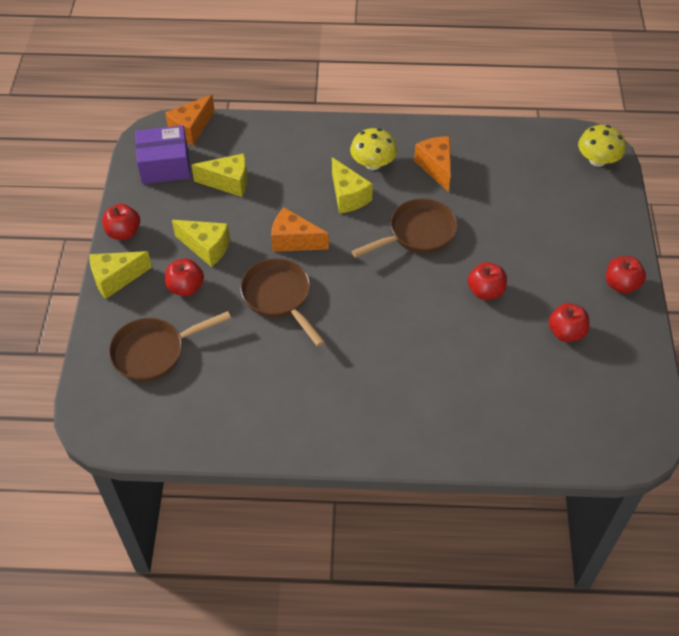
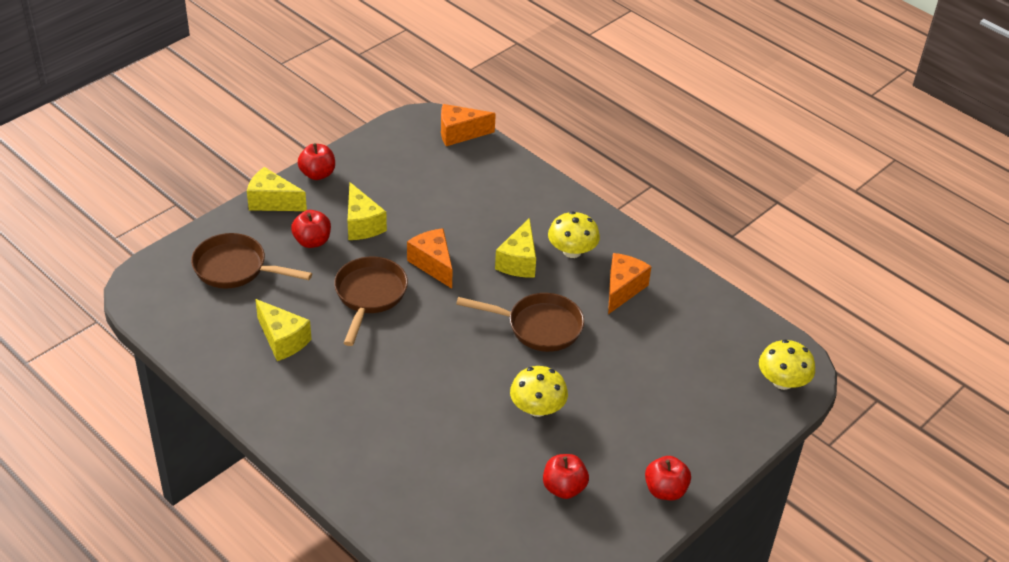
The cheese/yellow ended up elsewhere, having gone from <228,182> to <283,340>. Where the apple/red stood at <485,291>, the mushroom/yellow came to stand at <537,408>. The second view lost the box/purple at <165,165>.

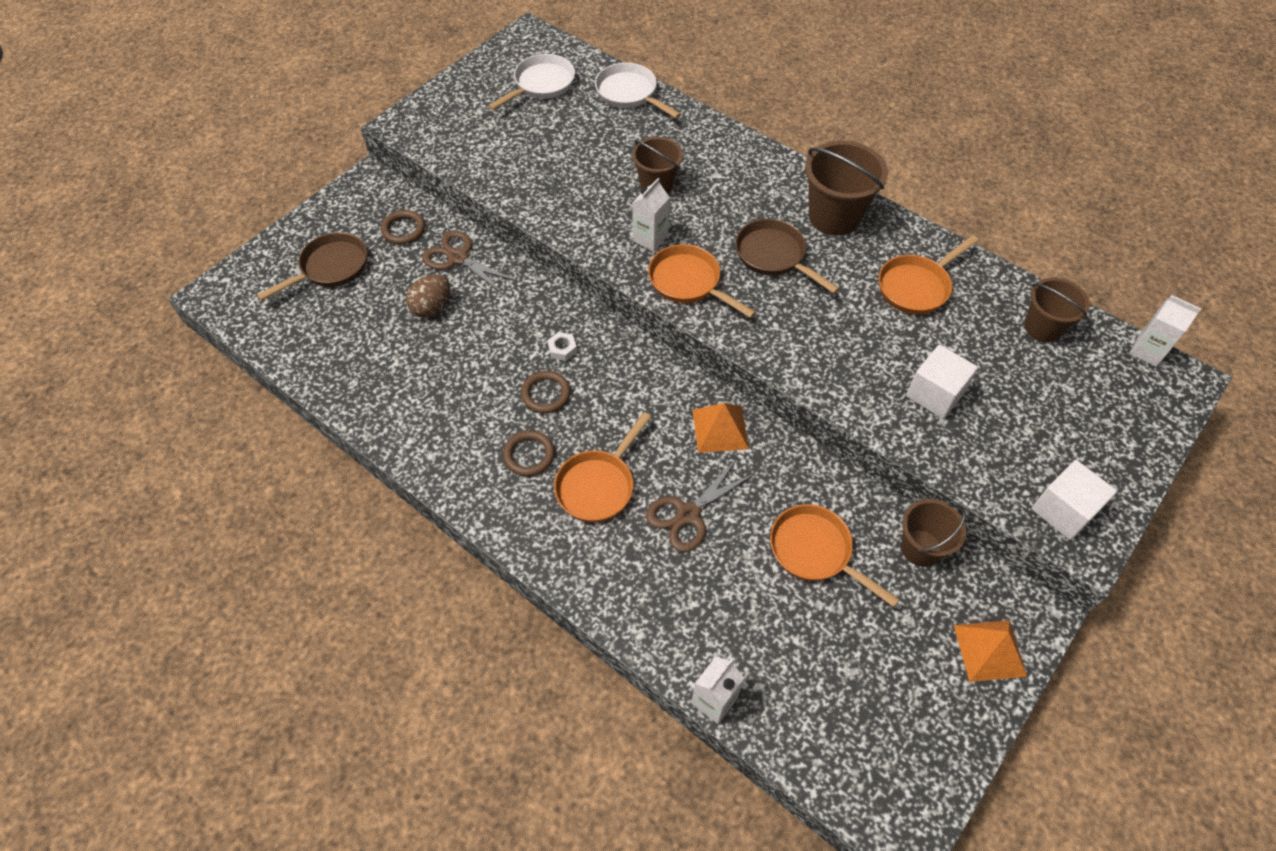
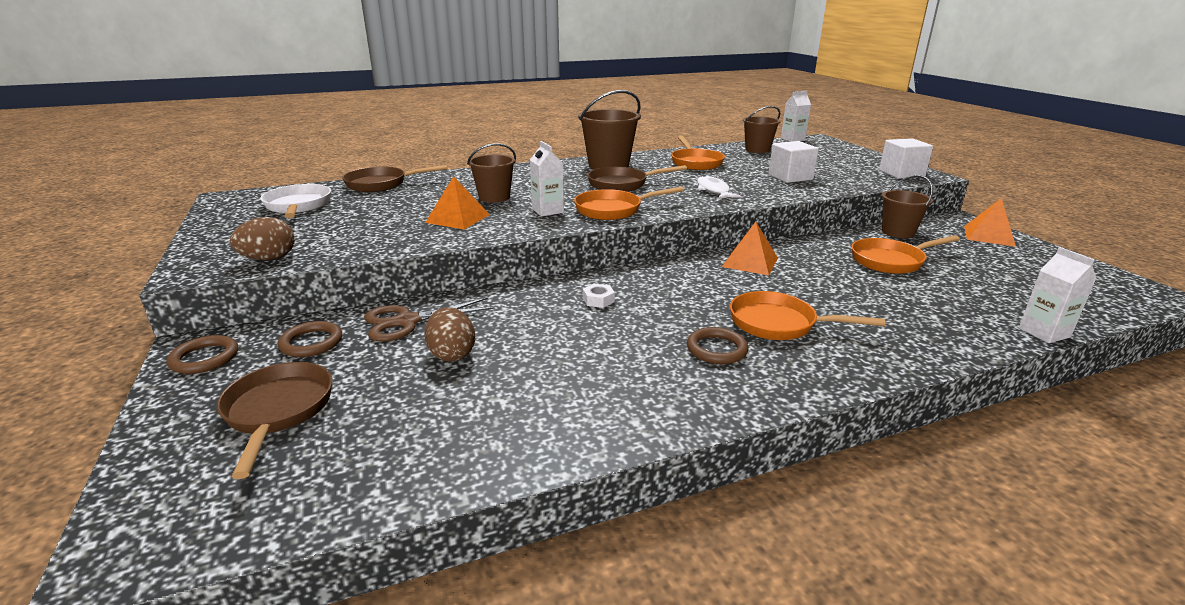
The ring/brown ended up elsewhere, having gone from <546,394> to <204,358>. The second view gained the egg/brown at <269,259>. What was the pan/white at <629,94> turned into the pan/brown at <381,184>. The second view gained the pyramid/orange at <458,218>. The second view gained the fish/white at <713,190>. The pan/orange at <598,485> ended up facing another way, 135 degrees clockwise from before. The second view lost the scissors/brown at <688,514>.

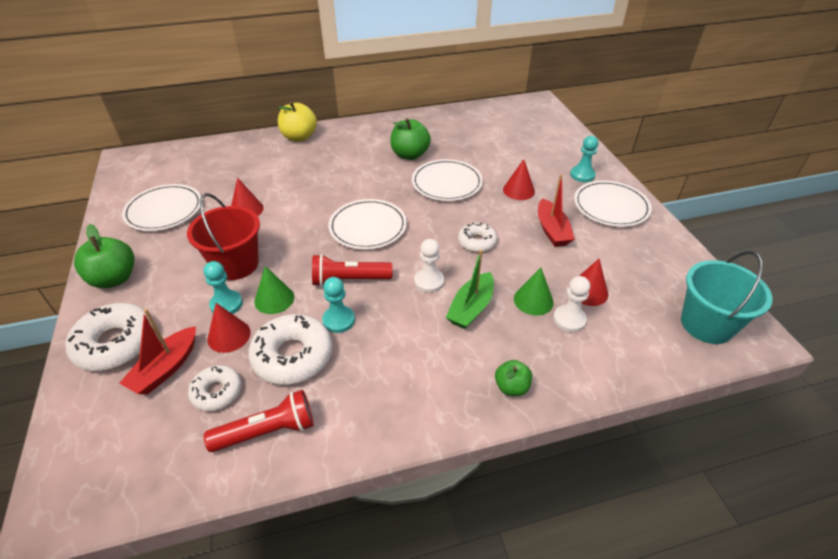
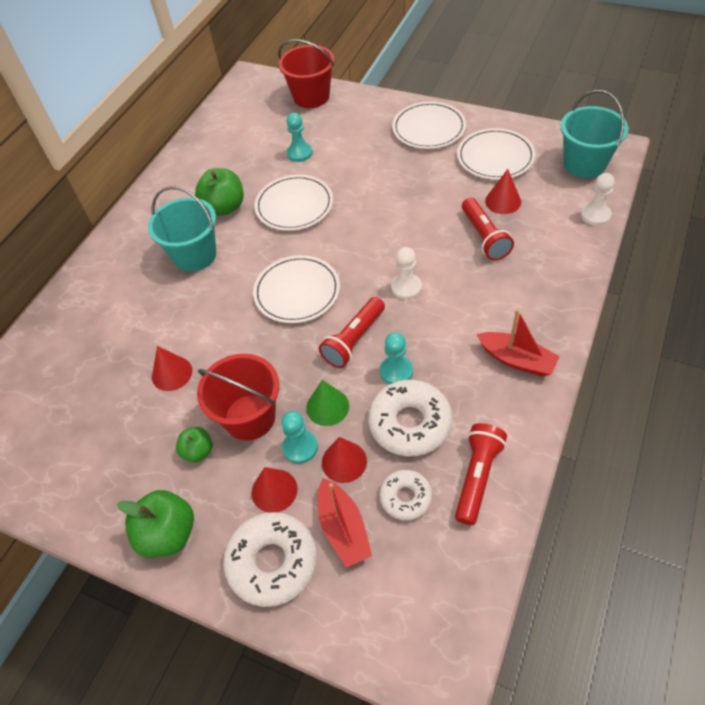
The second view gained the bucket/turquoise at <195,255>. The apple/green ended up elsewhere, having gone from <511,387> to <198,451>. The cone/red ended up elsewhere, having gone from <518,190> to <274,490>. The second view gained the bucket/red at <311,97>. The pawn/turquoise ended up elsewhere, having gone from <582,175> to <299,153>. The plate/white ended up elsewhere, having gone from <164,210> to <495,157>. Where the cone/green stood at <533,300>, the flashlight/red came to stand at <484,237>. The boat/red ended up elsewhere, having gone from <552,230> to <516,360>. The pawn/white ended up elsewhere, having gone from <569,319> to <595,215>. The second view lost the apple/yellow at <299,137>. The second view lost the boat/green at <471,308>. The second view lost the donut/white at <477,242>.

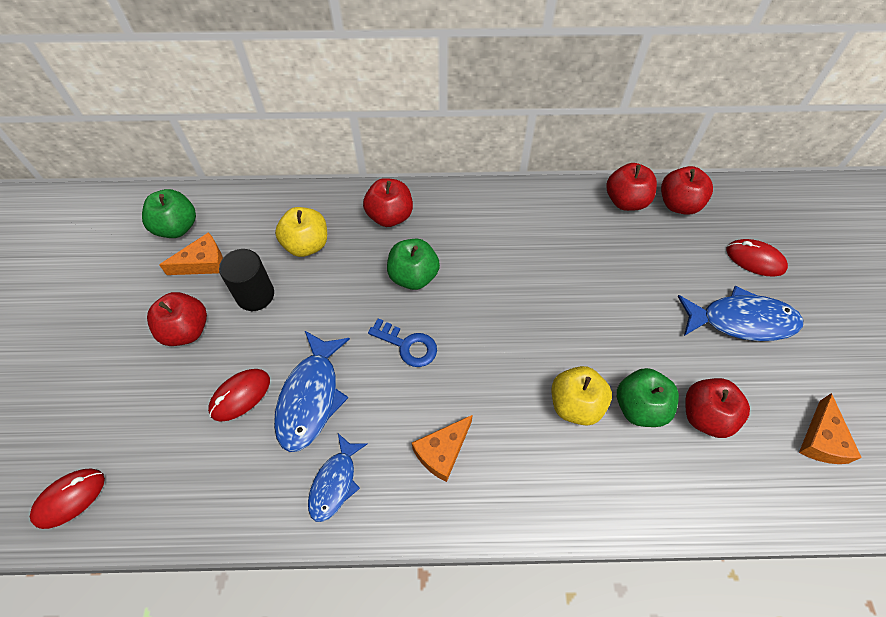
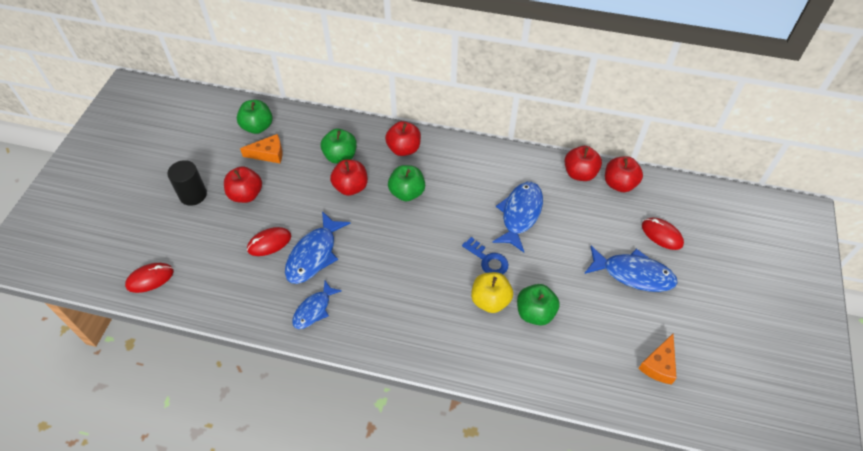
The cylinder/black ended up elsewhere, having gone from <255,295> to <193,195>. What was the apple/yellow at <306,244> turned into the apple/green at <340,156>. The apple/red ended up elsewhere, having gone from <706,416> to <351,187>. The key/blue ended up elsewhere, having gone from <408,345> to <488,260>. The second view gained the fish/blue at <520,214>. The second view lost the cheese/orange at <442,451>.

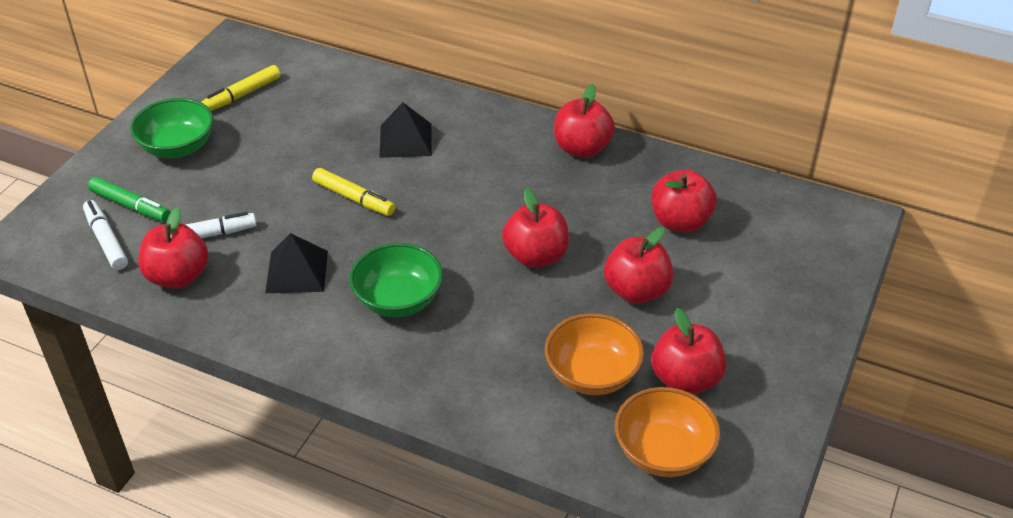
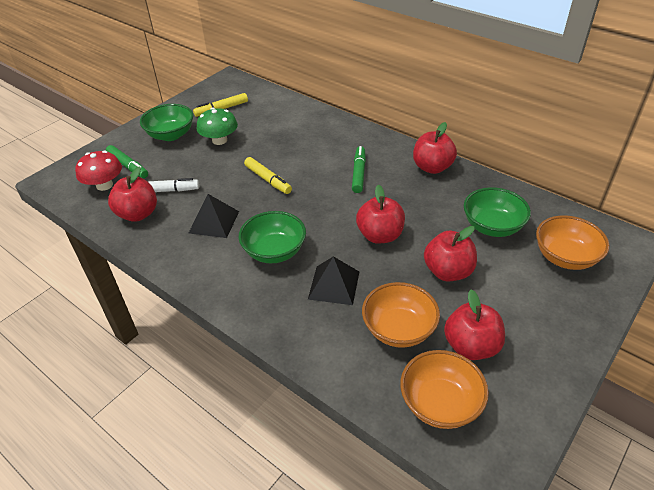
Where the marker/white stood at <106,240>, the mushroom/red came to stand at <104,185>. The second view gained the mushroom/green at <219,140>. The pyramid/black ended up elsewhere, having gone from <405,140> to <334,285>. The second view gained the marker/green at <358,173>. Where the apple/red stood at <680,222>, the bowl/green came to stand at <492,226>. The second view gained the bowl/orange at <565,257>.

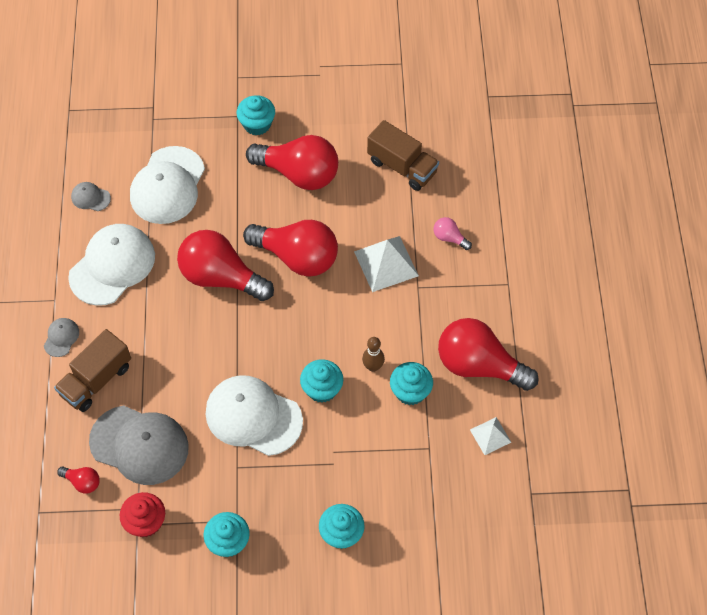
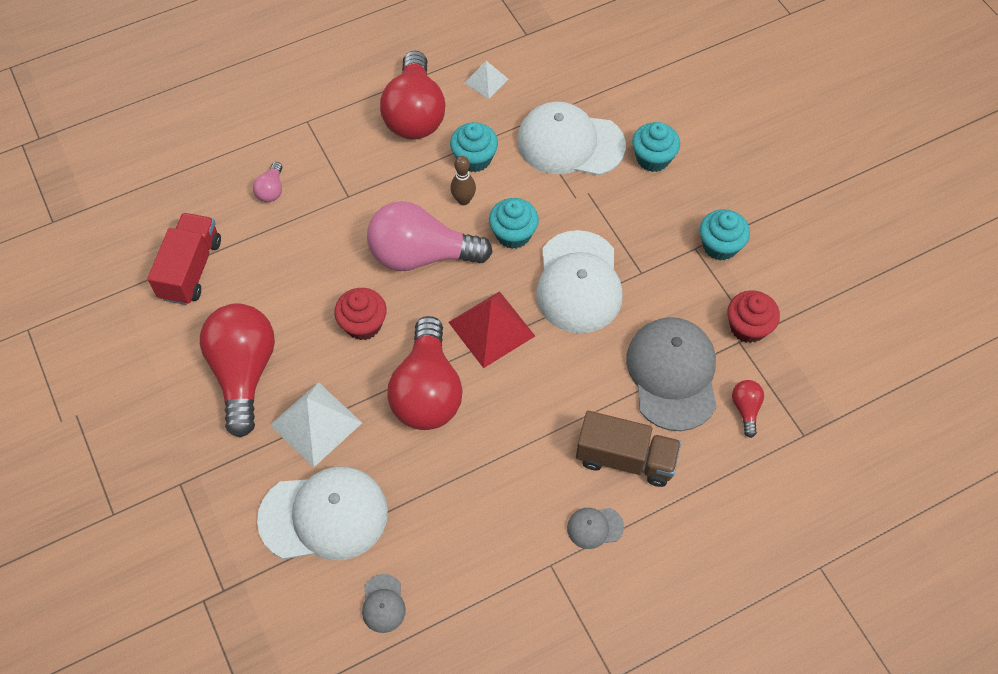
What was the truck/brown at <402,167> turned into the truck/red at <191,269>. The pyramid/white ended up elsewhere, having gone from <386,263> to <316,423>. Where the light bulb/red stood at <297,257>, the cupcake/red came to stand at <363,324>. The second view gained the light bulb/pink at <421,255>. The second view gained the pyramid/red at <491,329>. The cap/white ended up elsewhere, having gone from <112,266> to <570,143>. The second view lost the cupcake/turquoise at <257,124>.

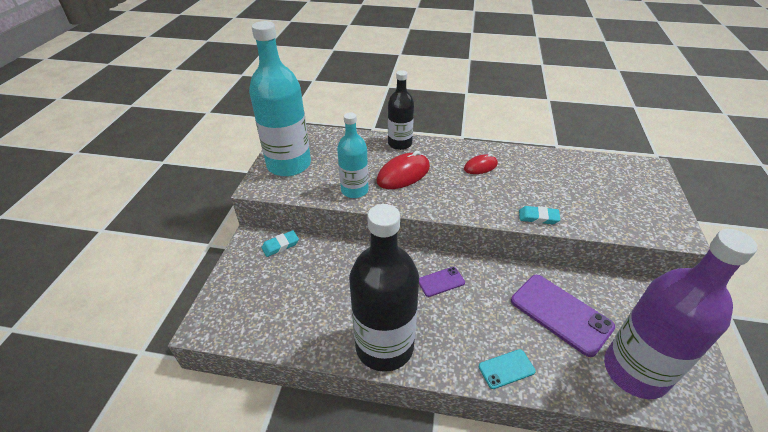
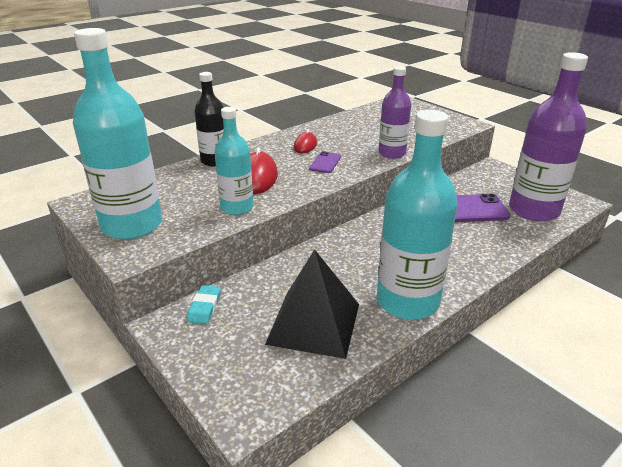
The second view gained the pyramid/black at <314,323>. The phone/purple ended up elsewhere, having gone from <441,282> to <325,163>. What was the bottle/black at <384,346> turned into the bottle/turquoise at <407,301>. Where the eraser/turquoise stood at <538,217>, the bottle/purple came to stand at <392,153>. The second view lost the phone/turquoise at <506,369>.

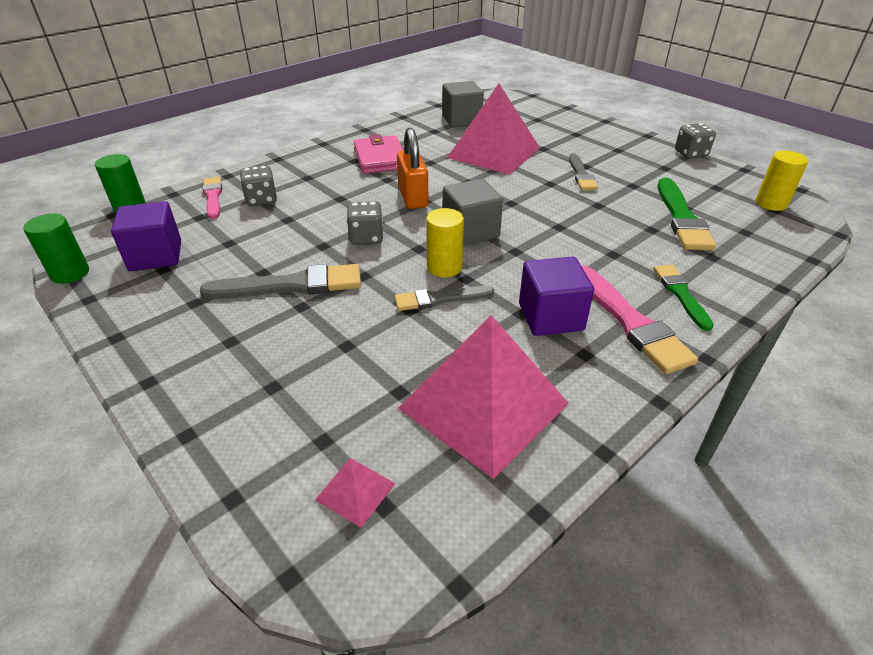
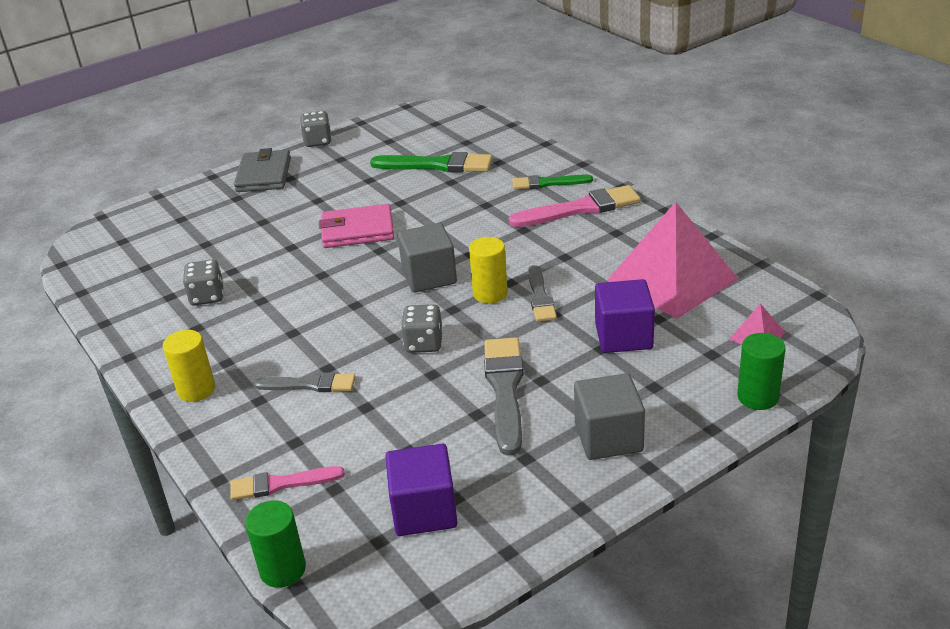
The cylinder/yellow ended up elsewhere, having gone from <771,203> to <196,390>. The dice/grey ended up elsewhere, having gone from <261,199> to <207,296>. The second view gained the wallet/grey at <264,175>. The brush/grey ended up elsewhere, having gone from <581,175> to <310,385>. The wallet/pink ended up elsewhere, having gone from <380,158> to <357,230>. The cube/grey ended up elsewhere, having gone from <461,120> to <608,437>. The cube/purple ended up elsewhere, having gone from <550,317> to <623,336>. The cylinder/green ended up elsewhere, having gone from <70,273> to <757,397>. The second view lost the padlock/orange at <413,197>. The second view lost the pyramid/pink at <494,152>.

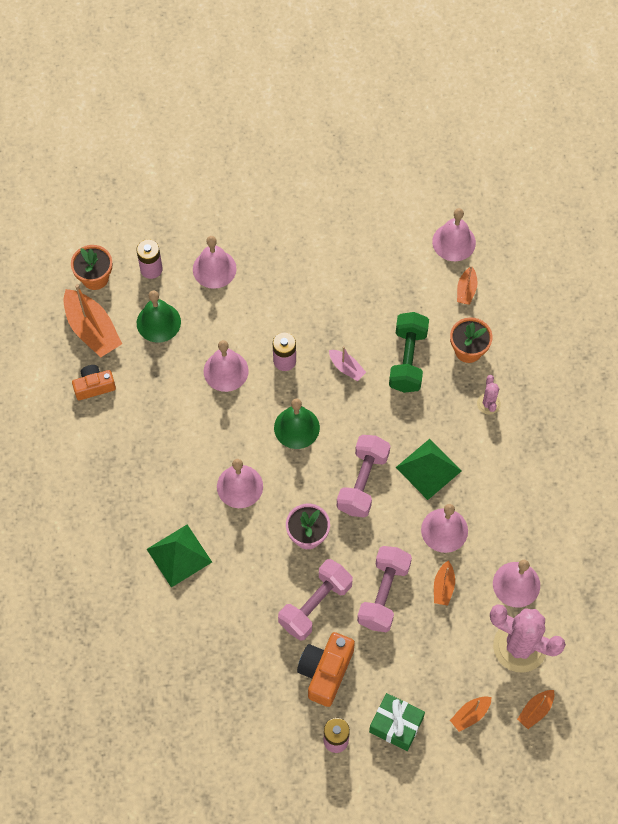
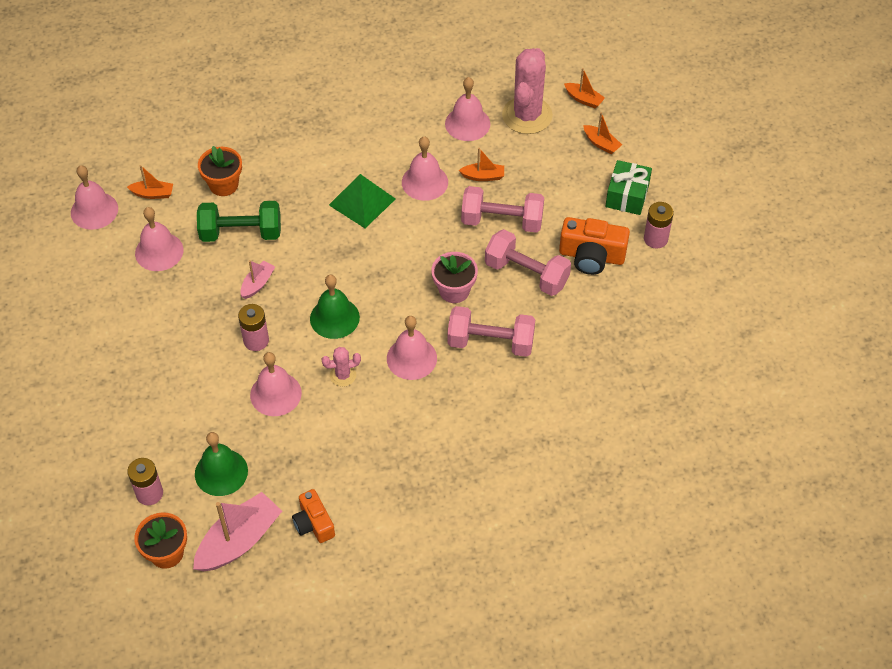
The bell/pink ended up elsewhere, having gone from <214,269> to <159,251>. What was the boat/orange at <92,330> turned into the boat/pink at <239,541>. The cactus/pink ended up elsewhere, having gone from <488,404> to <343,375>. The dumbbell/pink ended up elsewhere, having gone from <362,482> to <490,342>. The second view lost the pyramid/green at <179,555>.

